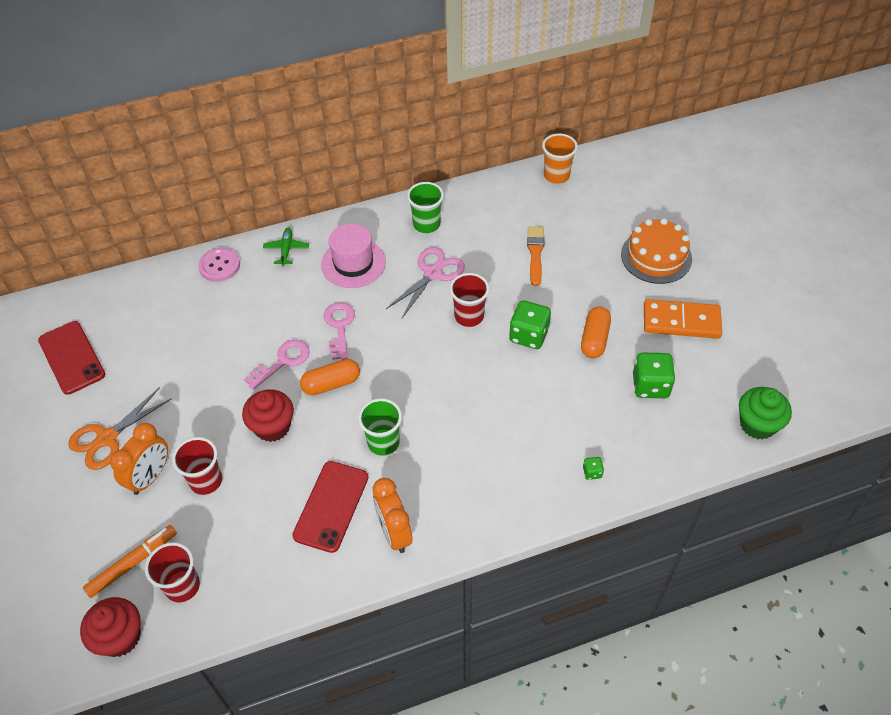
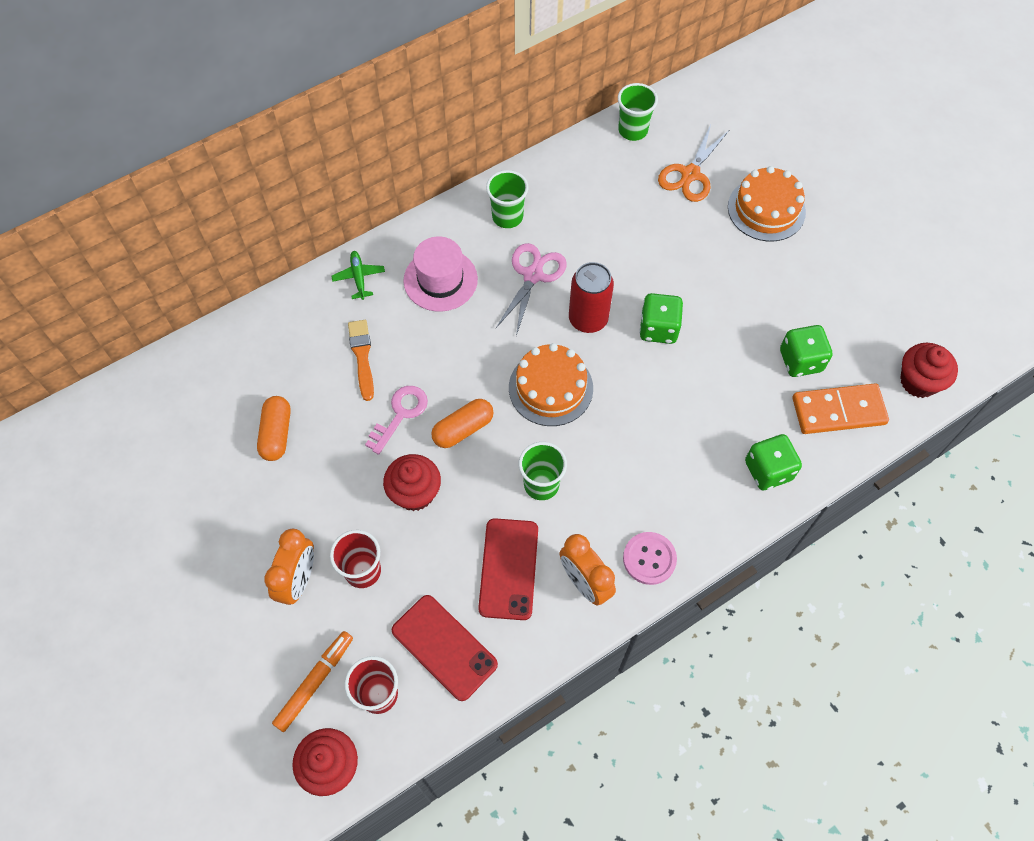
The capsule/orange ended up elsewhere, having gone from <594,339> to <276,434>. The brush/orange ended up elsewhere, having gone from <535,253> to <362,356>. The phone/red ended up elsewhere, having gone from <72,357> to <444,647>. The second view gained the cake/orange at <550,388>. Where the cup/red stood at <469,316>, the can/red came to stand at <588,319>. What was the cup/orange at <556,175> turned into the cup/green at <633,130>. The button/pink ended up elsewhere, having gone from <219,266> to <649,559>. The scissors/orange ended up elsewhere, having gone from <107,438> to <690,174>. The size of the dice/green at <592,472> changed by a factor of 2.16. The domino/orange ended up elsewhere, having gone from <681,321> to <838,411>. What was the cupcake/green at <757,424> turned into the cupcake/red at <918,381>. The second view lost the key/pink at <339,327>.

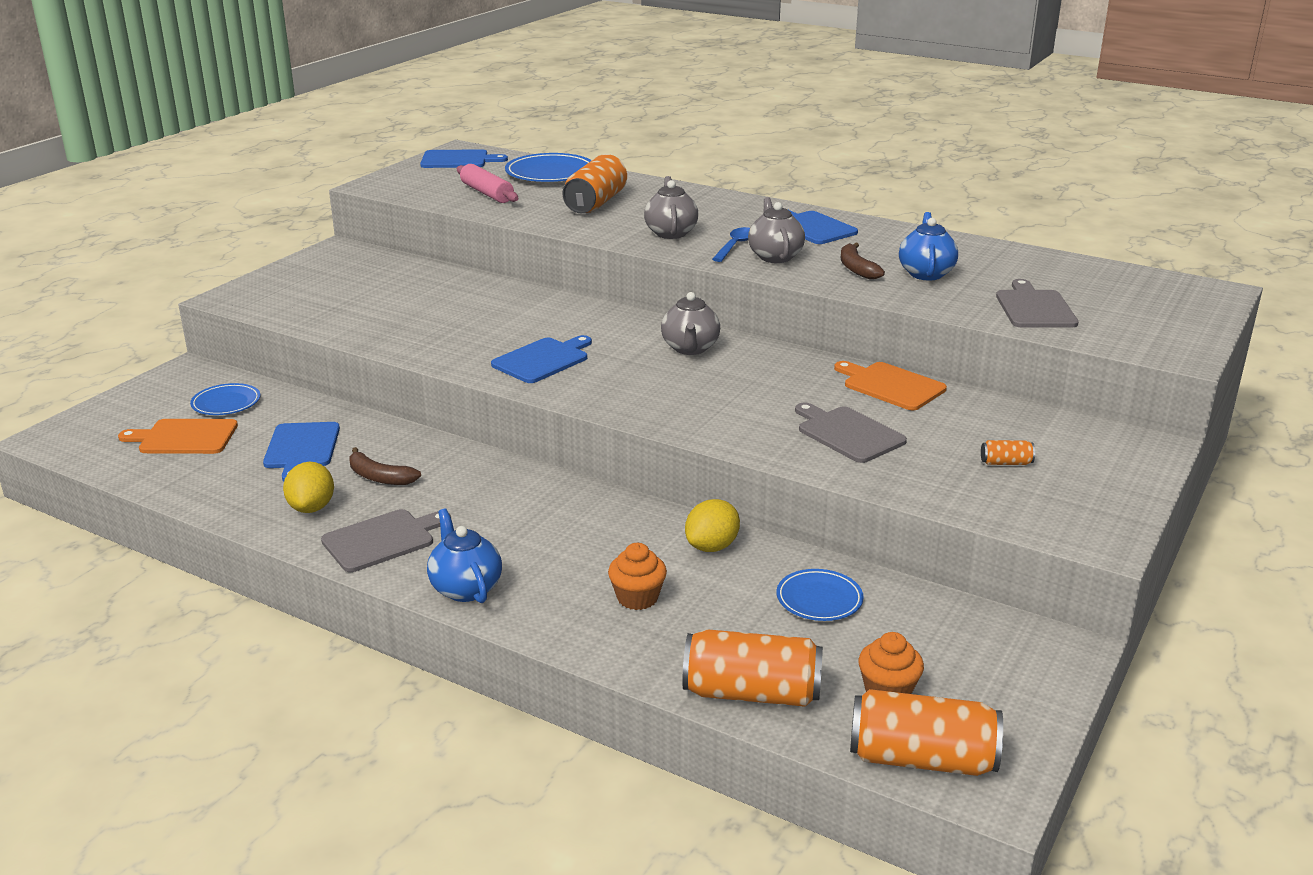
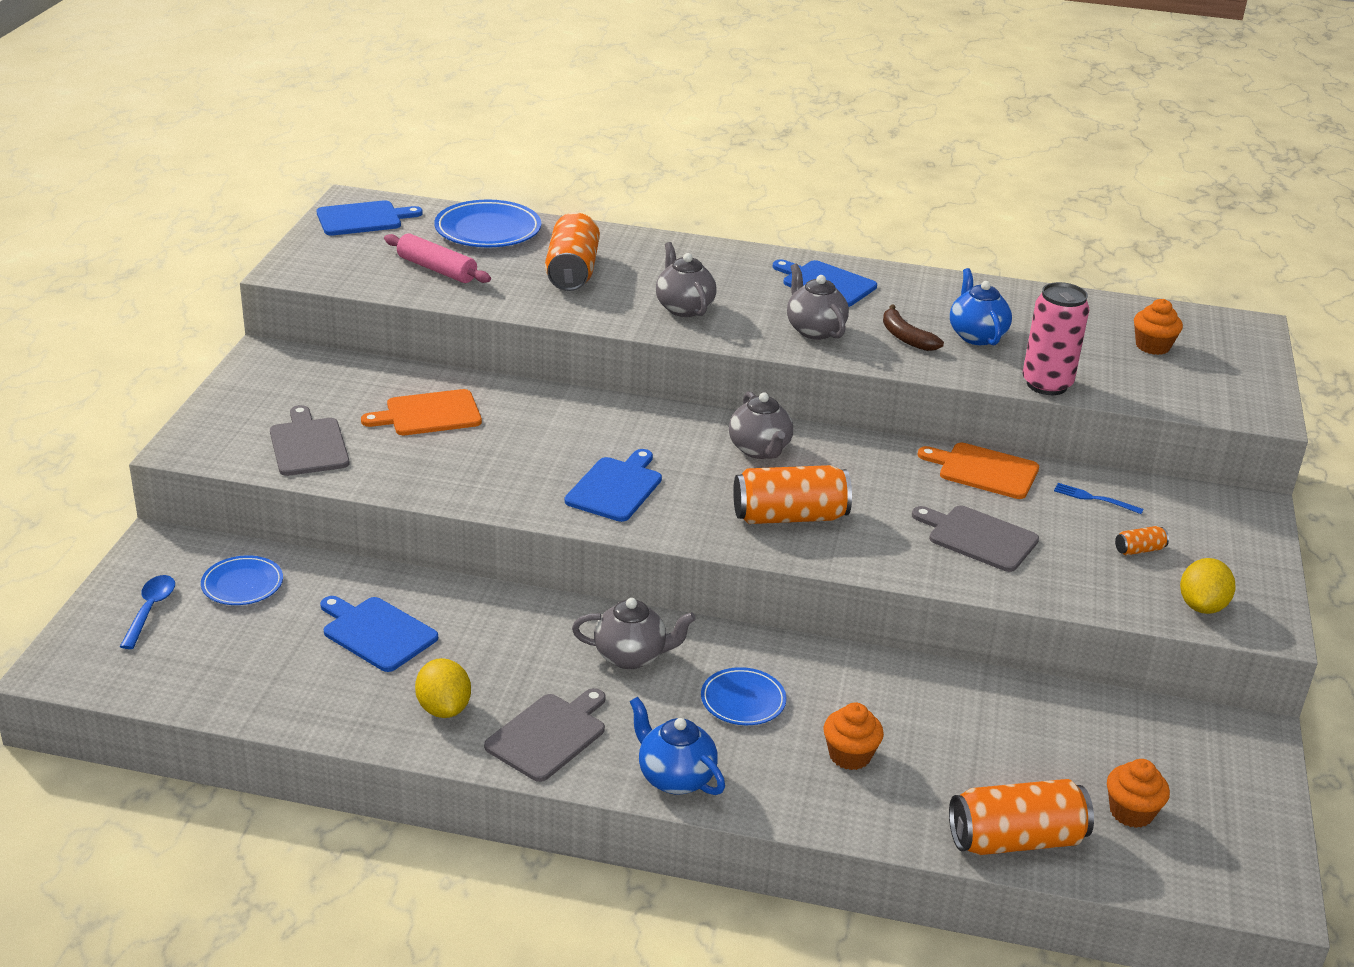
The spoon/blue ended up elsewhere, having gone from <735,246> to <150,610>. The cutting board/grey ended up elsewhere, having gone from <1034,308> to <308,445>. The cutting board/blue at <301,448> ended up facing another way, 150 degrees clockwise from before. The cutting board/orange ended up elsewhere, having gone from <184,437> to <429,414>. The second view gained the teapot/grey at <631,656>. The plate/blue ended up elsewhere, having gone from <819,599> to <743,700>. The can/orange ended up elsewhere, having gone from <921,759> to <789,517>. The second view gained the can/pink at <1046,384>. The second view gained the fork/blue at <1094,498>. The second view gained the cupcake/orange at <1152,346>. The lemon/yellow ended up elsewhere, having gone from <712,546> to <1202,606>. The second view lost the banana/brown at <379,477>.

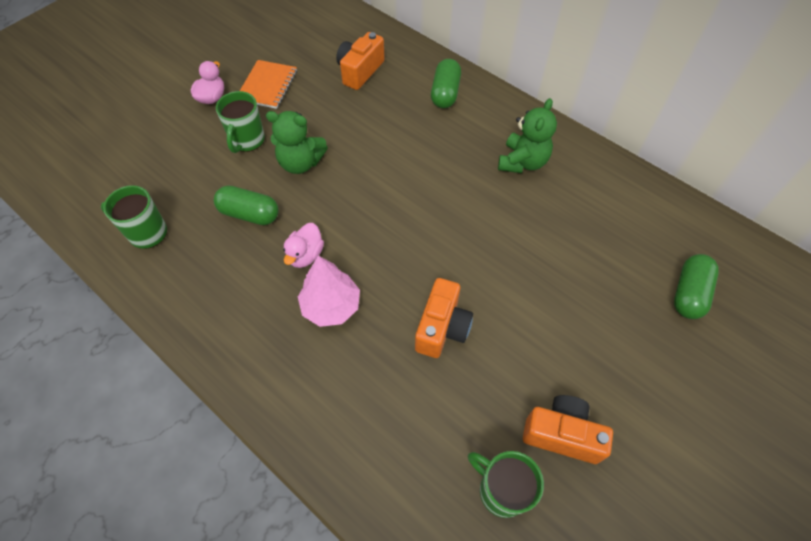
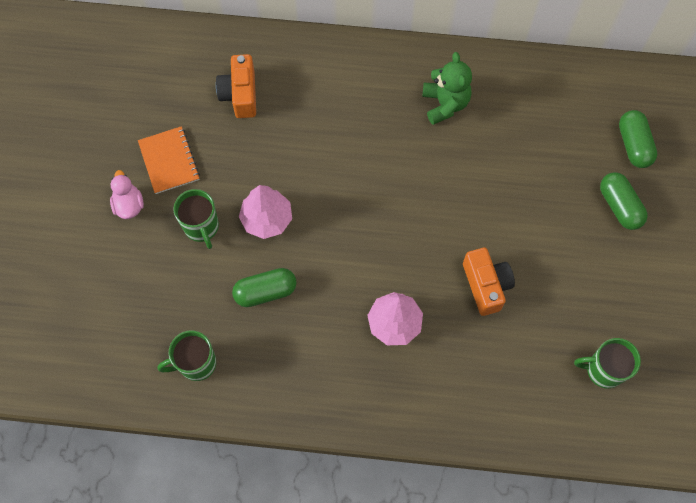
Where the teddy bear/green stood at <300,163>, the tree/pink came to stand at <267,219>. The capsule/green ended up elsewhere, having gone from <445,93> to <619,206>. The second view lost the duck/pink at <305,255>. The second view lost the camera/orange at <562,434>.

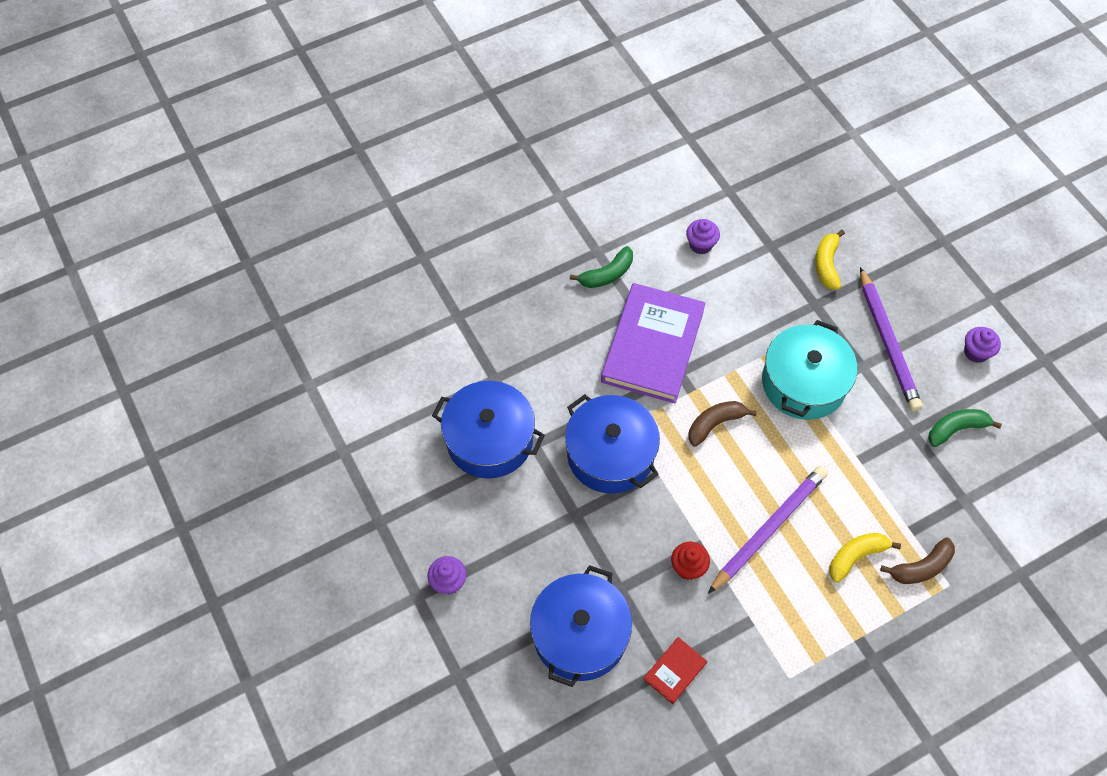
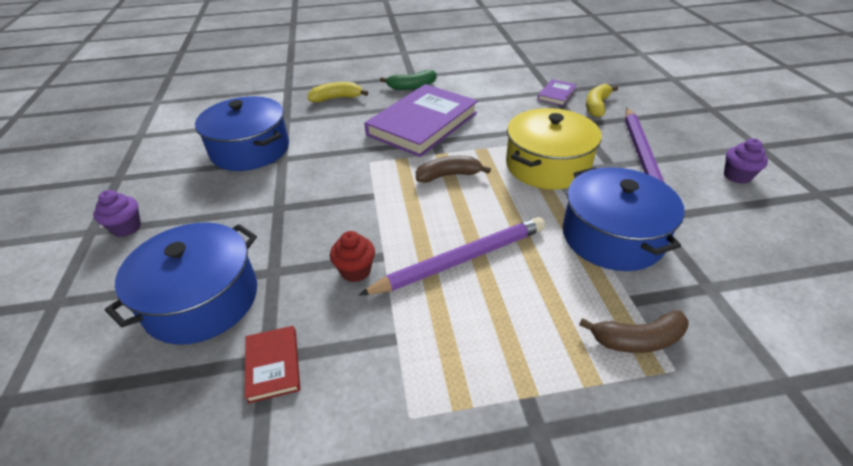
The book/red at <675,671> ended up facing another way, 75 degrees counterclockwise from before. The banana/yellow ended up elsewhere, having gone from <856,557> to <336,98>. What was the pot/turquoise at <803,383> turned into the pot/yellow at <547,165>. The second view gained the book/purple at <556,94>. The pot/blue ended up elsewhere, having gone from <610,454> to <612,236>. The second view lost the cupcake/purple at <700,245>. The second view lost the banana/green at <956,429>.

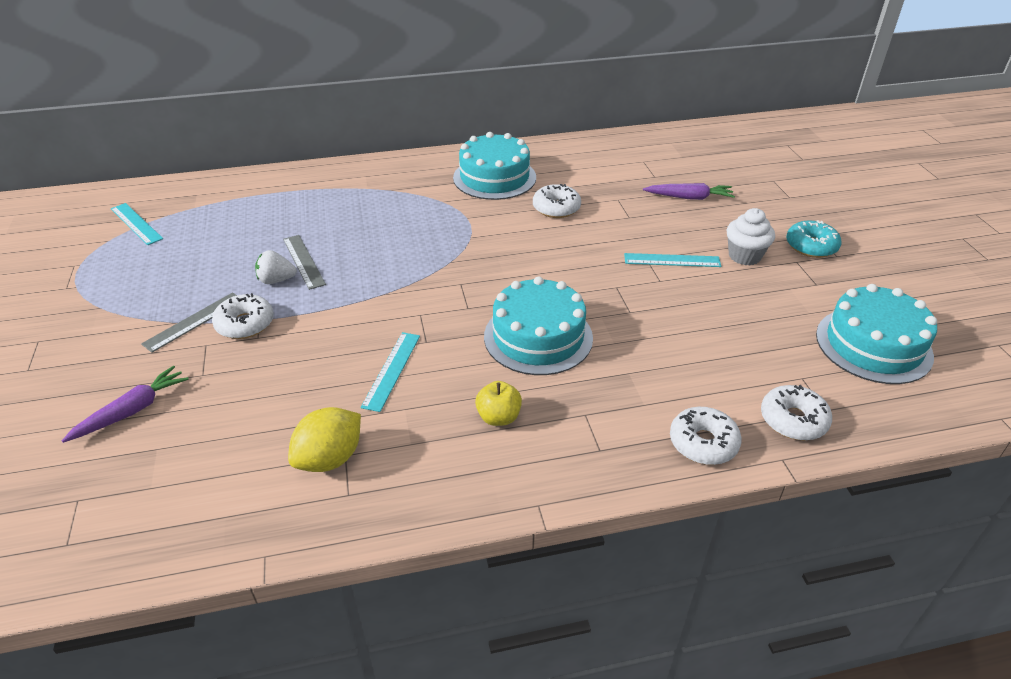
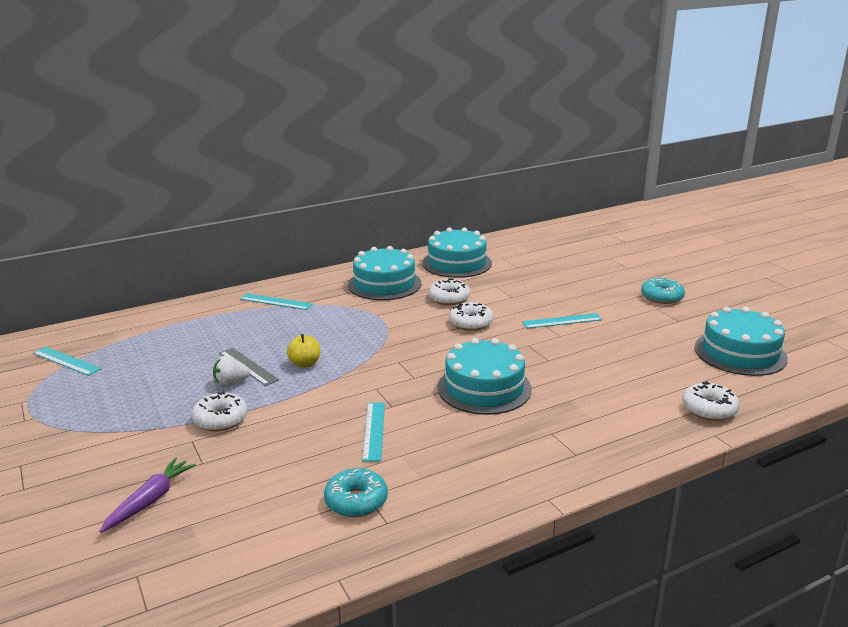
The second view gained the ruler/turquoise at <276,302>. The apple/yellow ended up elsewhere, having gone from <498,417> to <305,364>. Where the lemon/yellow stood at <330,458>, the donut/turquoise came to stand at <356,501>. The second view gained the cake/turquoise at <457,263>. The donut/white ended up elsewhere, having gone from <703,443> to <471,323>. The second view lost the ruler/grey at <194,321>. The second view lost the carrot/purple at <689,197>. The second view lost the cupcake/white at <744,256>.

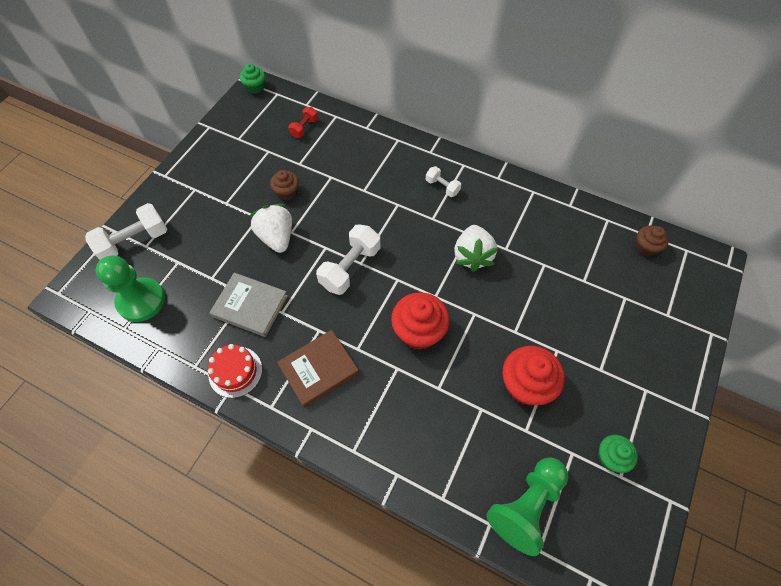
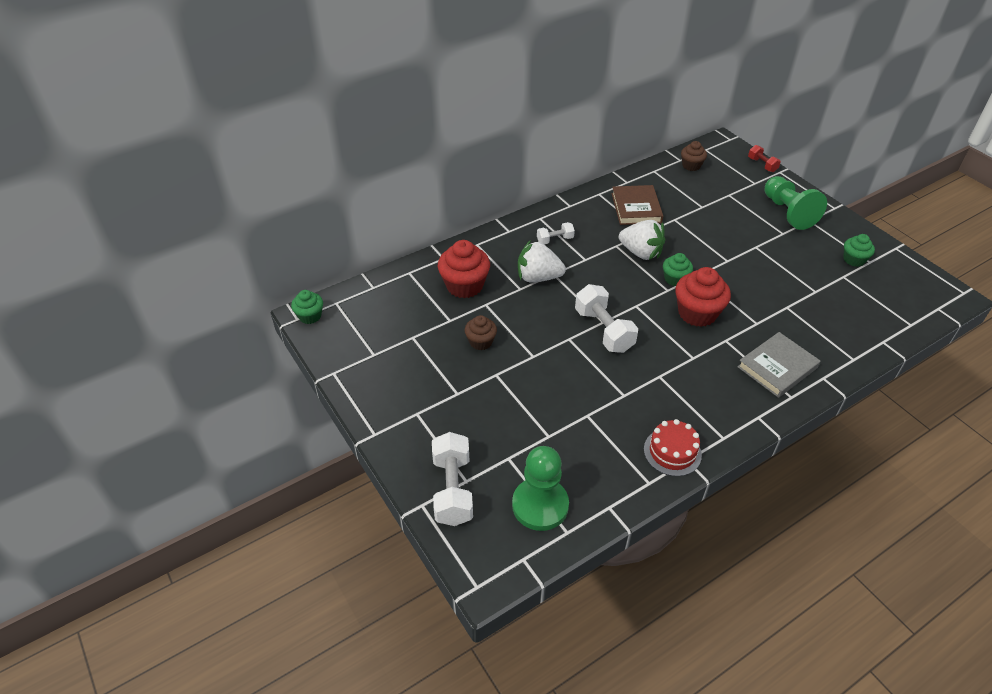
The cupcake/red ended up elsewhere, having gone from <525,385> to <464,286>. The strawberry/white ended up elsewhere, having gone from <276,237> to <538,277>. The book/brown ended up elsewhere, having gone from <319,369> to <636,208>. The second view gained the cupcake/green at <675,279>. The book/grey ended up elsewhere, having gone from <250,306> to <777,367>. The dumbbell/red ended up elsewhere, having gone from <304,128> to <762,165>. The pawn/green ended up elsewhere, having gone from <526,505> to <788,212>.

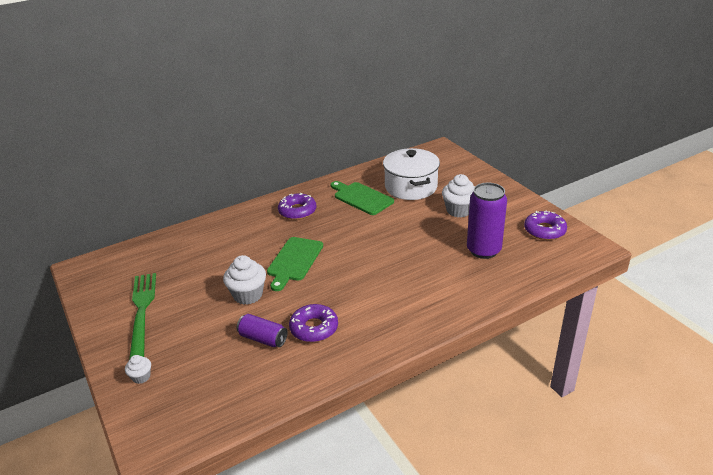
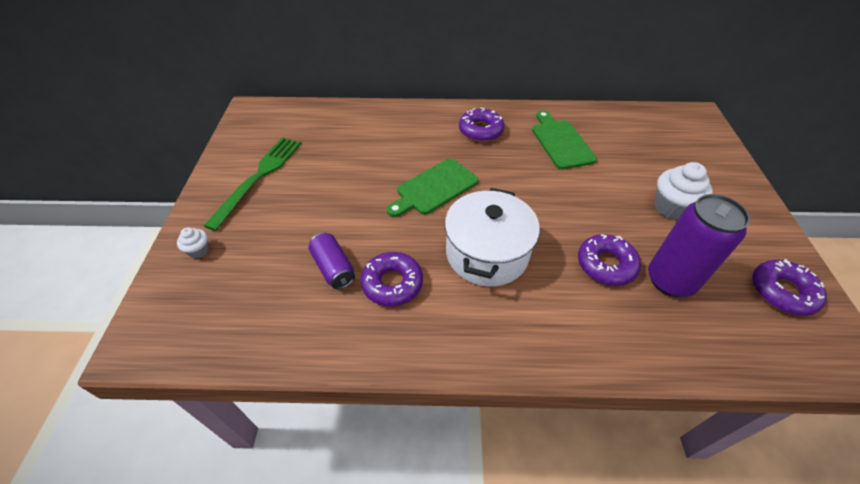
The pot/white ended up elsewhere, having gone from <411,187> to <487,253>. The second view gained the donut/purple at <606,264>. The second view lost the cupcake/white at <248,295>.

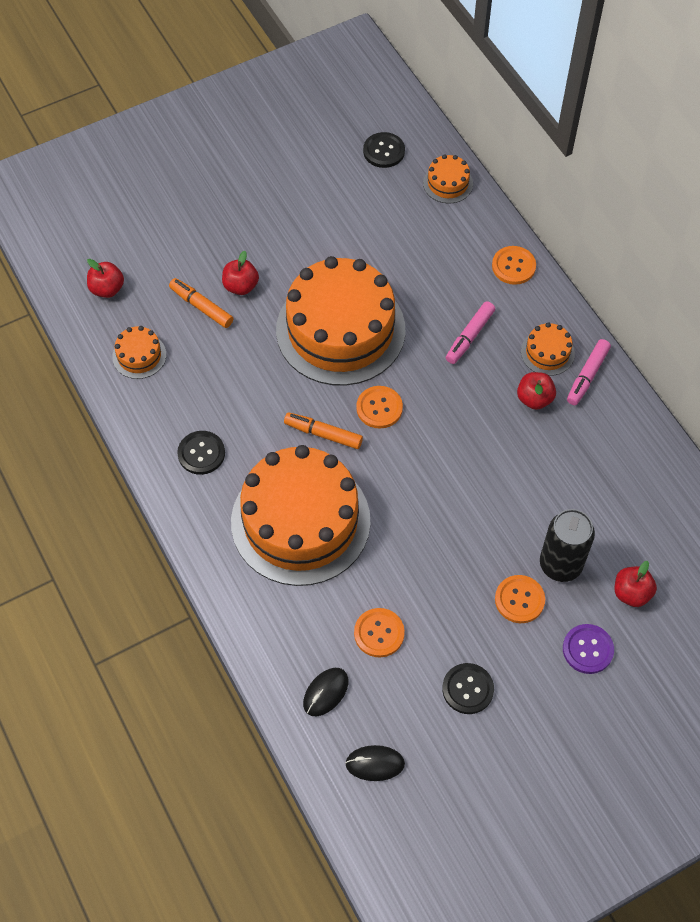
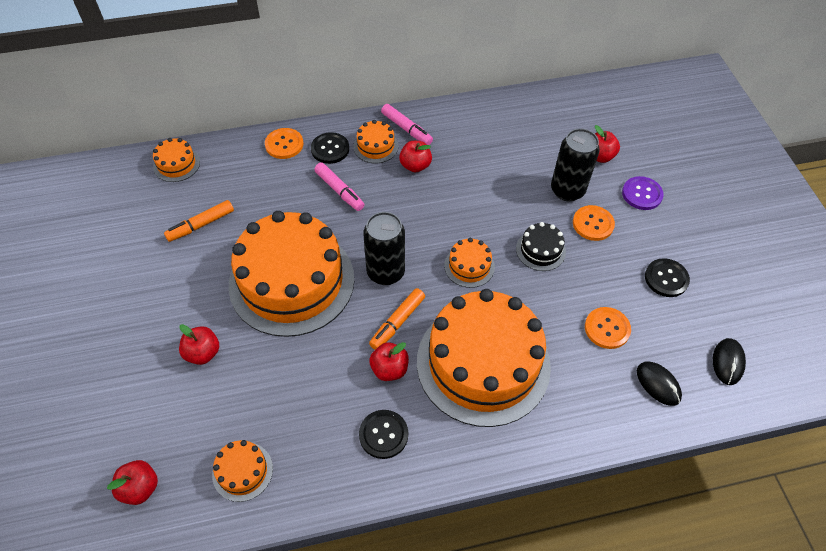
The marker/orange ended up elsewhere, having gone from <201,307> to <201,225>. The button/black ended up elsewhere, having gone from <384,151> to <330,149>. Where the button/orange stood at <379,408>, the can/black came to stand at <385,272>. The second view gained the apple/red at <389,369>. The second view gained the cake/orange at <469,266>. The second view gained the cake/black at <540,250>.

